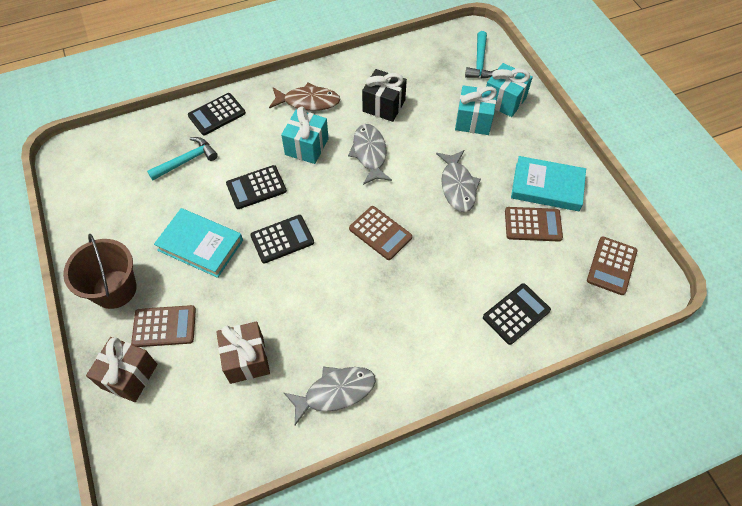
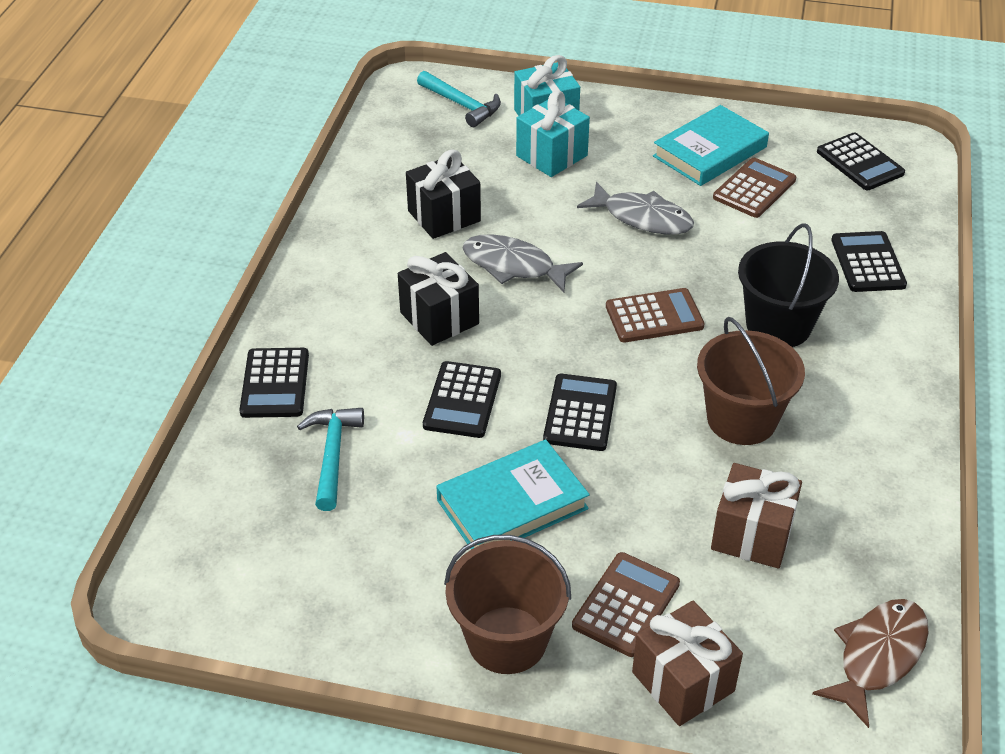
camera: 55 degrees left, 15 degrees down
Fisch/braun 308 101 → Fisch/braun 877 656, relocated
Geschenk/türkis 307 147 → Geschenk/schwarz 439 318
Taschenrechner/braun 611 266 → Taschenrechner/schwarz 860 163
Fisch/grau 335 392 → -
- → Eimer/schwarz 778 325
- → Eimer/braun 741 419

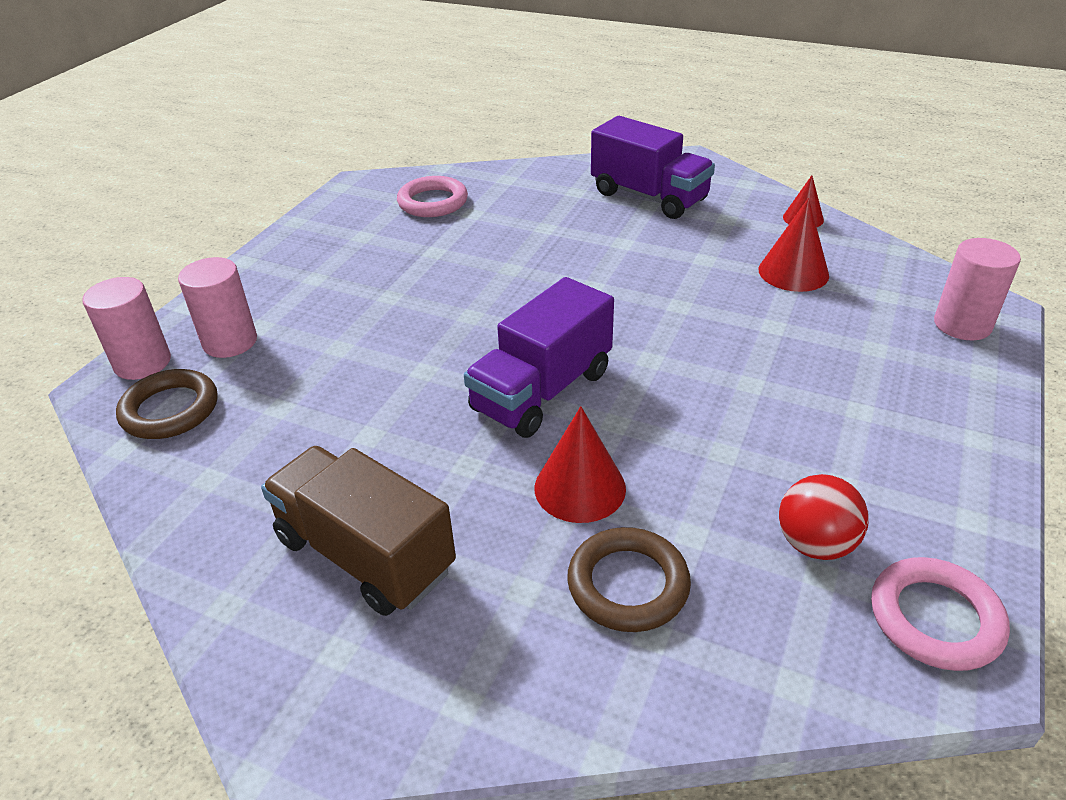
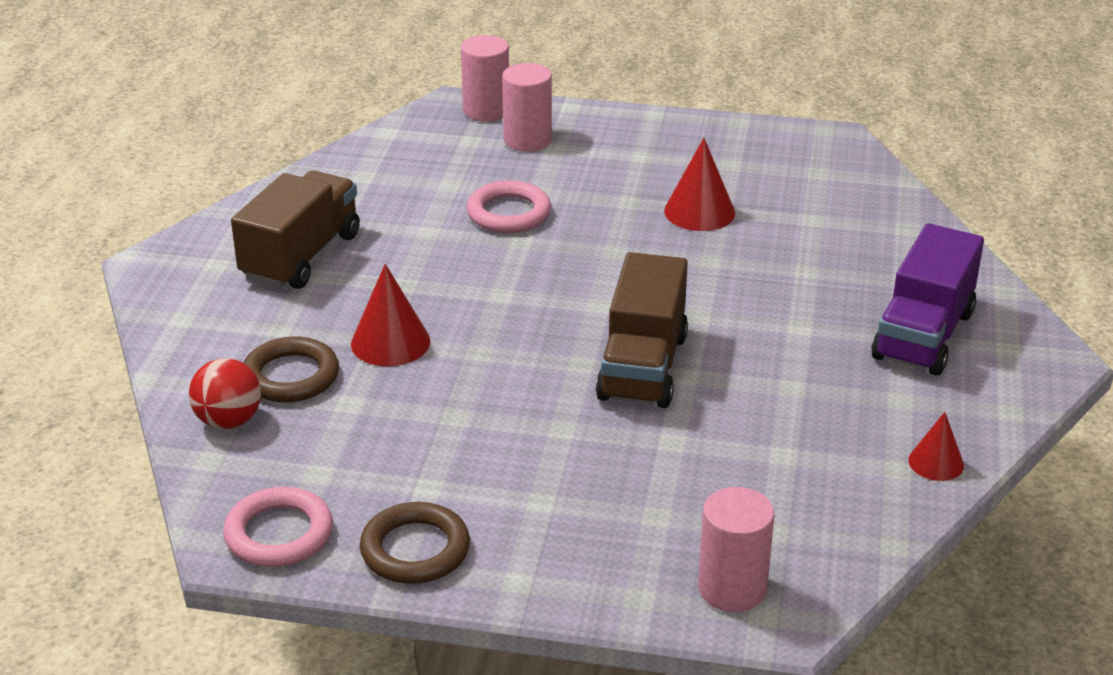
camera: 75 degrees right, 5 degrees down
Ring/rosa 433 202 → Ring/rosa 509 213, relocated
Kegel/rot 793 272 → Kegel/rot 699 211, relocated
Lastwagen/lila 542 391 → -
Ring/braun 170 410 → Ring/braun 415 550, relocated
Ball/rot 815 544 → Ball/rot 229 421, relocated
- → Lastwagen/braun 642 367

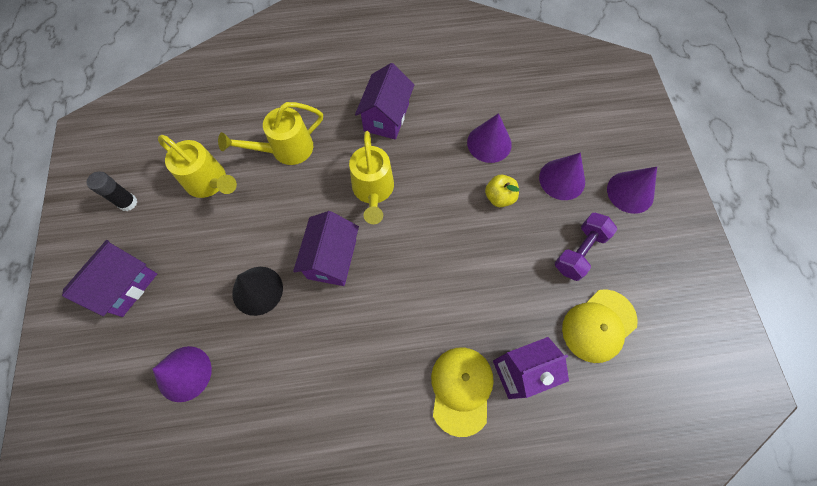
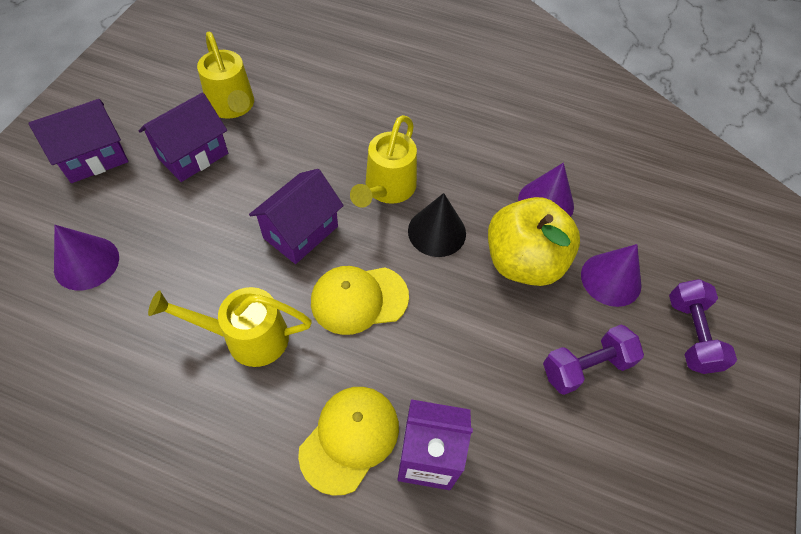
camera: 25 degrees right, 10 degrees down
Haus/lila 386 117 → Haus/lila 193 155, relocated
Gießkanne/gelb 285 150 → Gießkanne/gelb 247 337, relocated
Kegel/lila 630 192 → Hantel/lila 691 334
Klebestift/schwarz 128 203 → -
Apfel/gelb 499 197 → Apfel/gelb 523 262, x2.07
Kegel/schwarz 257 290 → Kegel/schwarz 437 232, relocated
Kappe/gelb 598 325 → Kappe/gelb 359 299, relocated

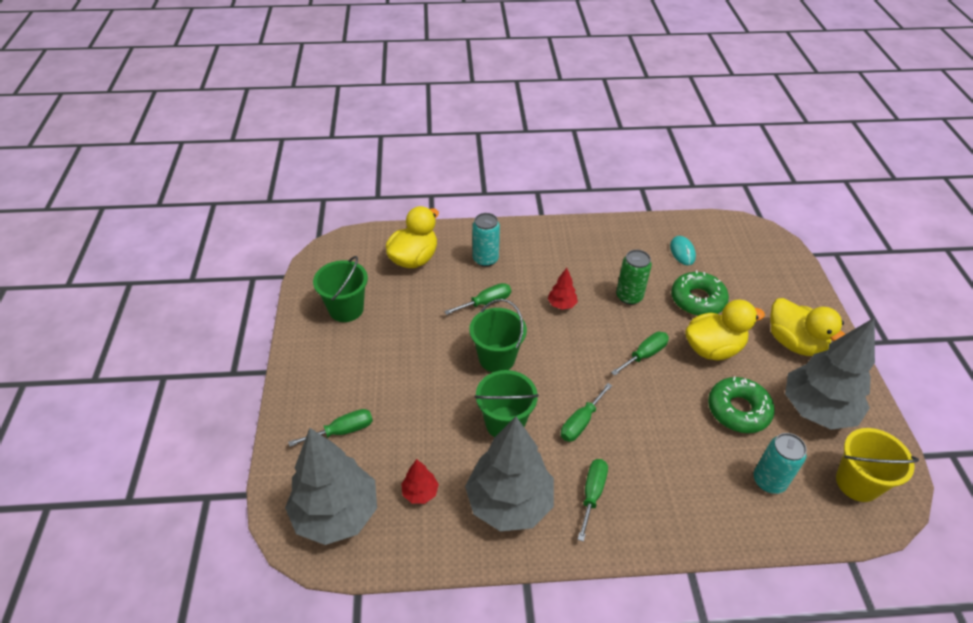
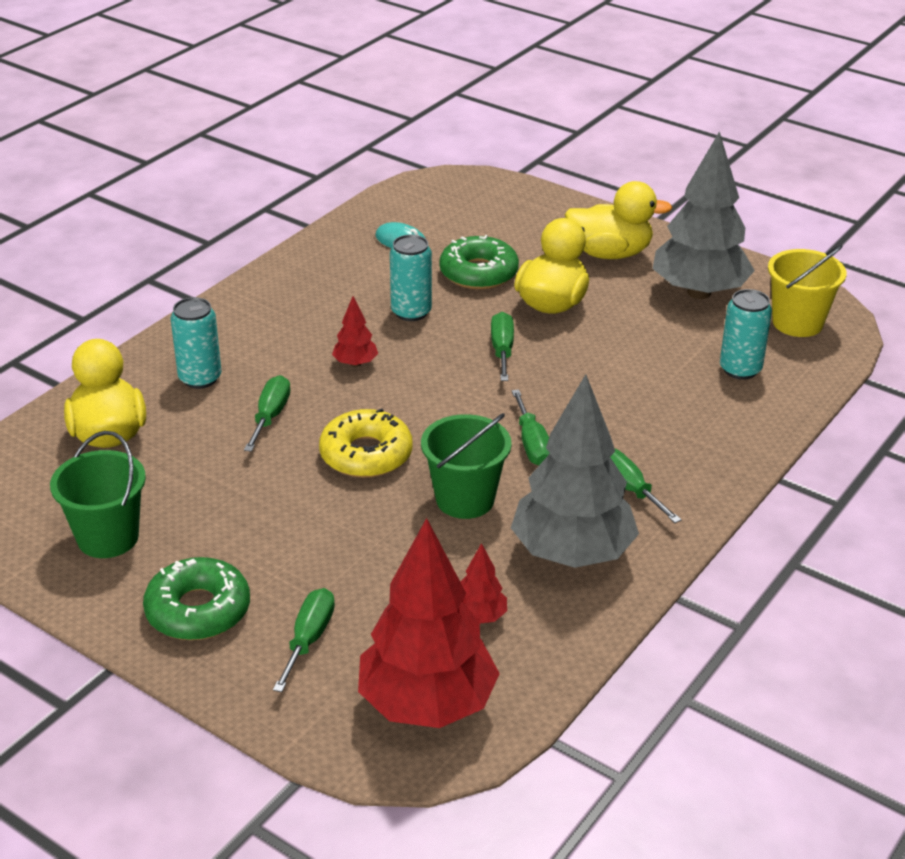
camera: 50 degrees left, 10 degrees down
Dose/grün 629 296 → Dose/türkis 411 312
Eimer/grün 497 358 → Donut/gelb 366 454
Donut/grün 738 410 → Donut/grün 198 610, relocated
Baum/grau 336 514 → Baum/rot 427 705

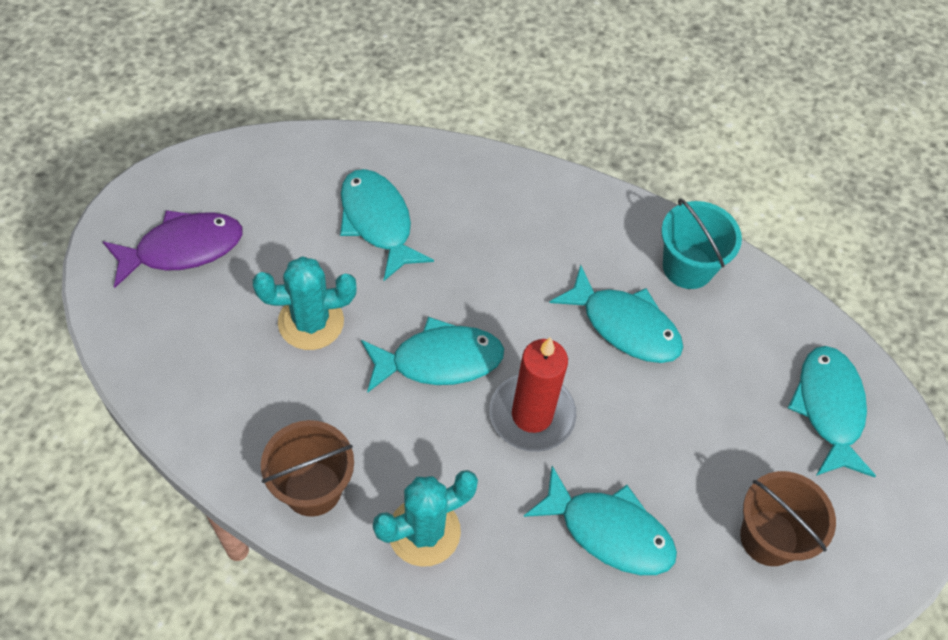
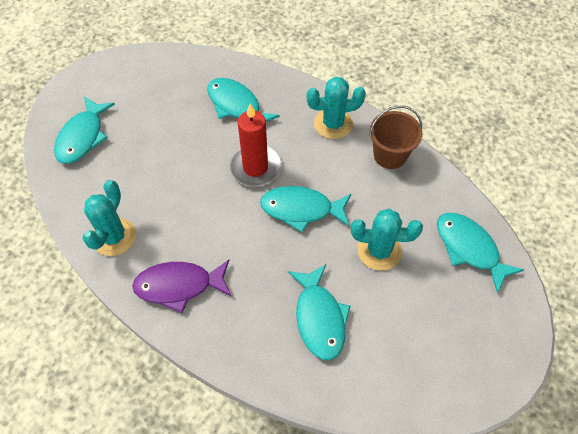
camera: 160 degrees left, 0 degrees up
Eimer/türkis 687 267 → Kaktus/türkis 114 237
Fisch/lila 182 249 → Fisch/lila 179 286, relocated
Fisch/türkis 624 325 → Fisch/türkis 469 248, relocated
Eimer/braun 769 538 → -

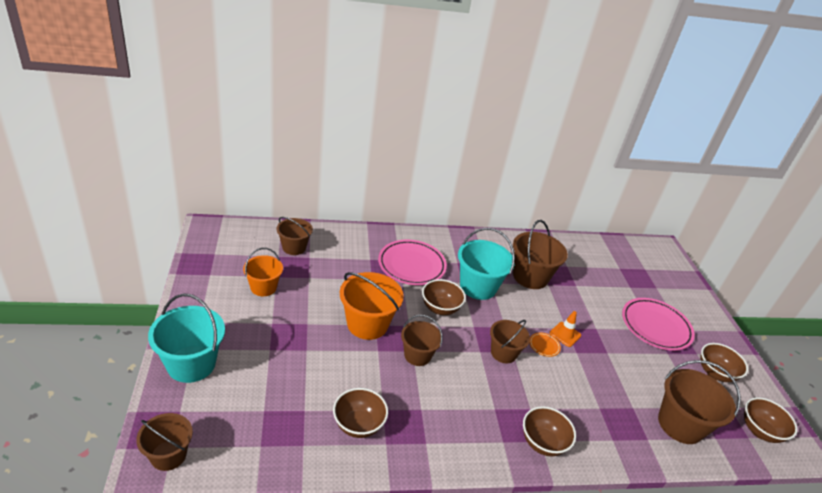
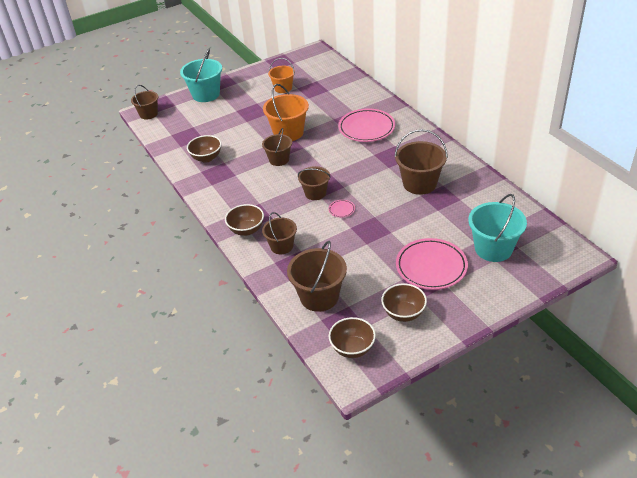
camera: 75 degrees right, 5 degrees up
Eimer/braun 294 247 → Eimer/braun 281 246, relocated
Eimer/türkis 478 287 → Eimer/türkis 493 248, relocated
Schüssel/braun 440 308 → -
Leitkegel/orange 565 334 → -
Teller/orange 544 346 → Teller/rosa 341 210

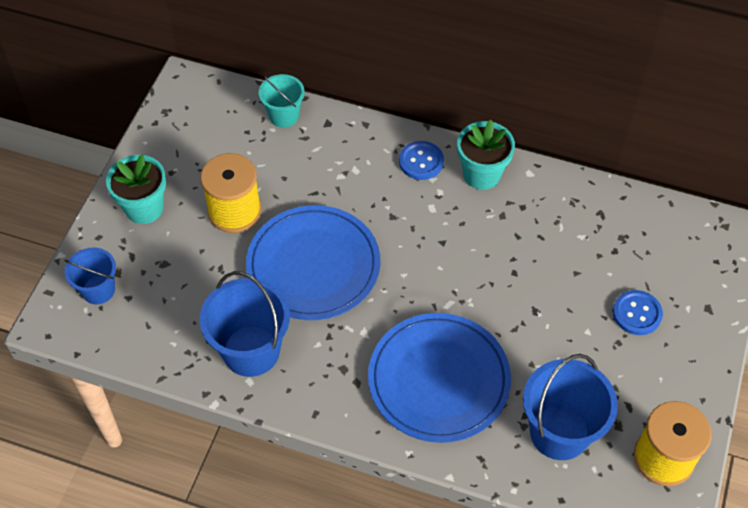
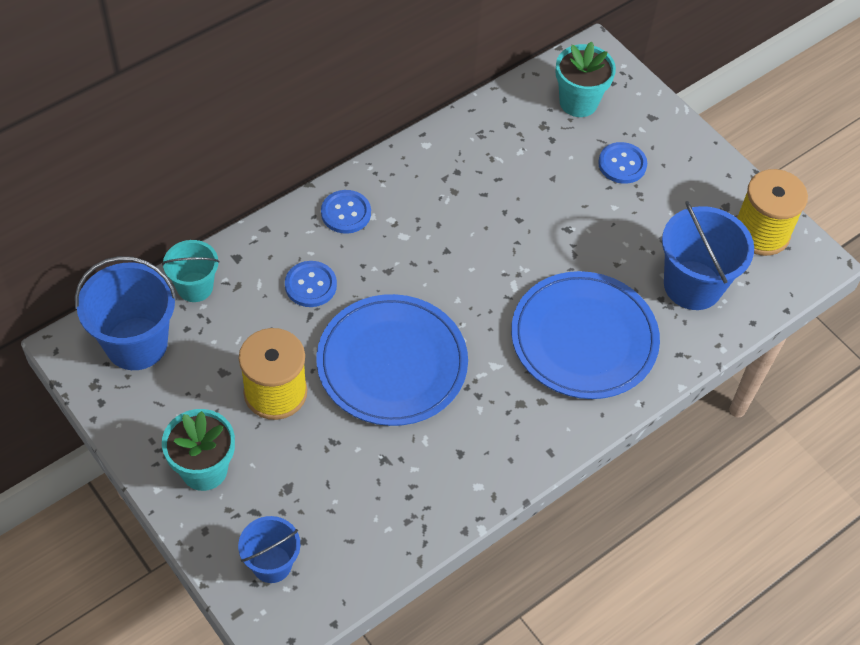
camera: 60 degrees left, 0 degrees up
Blumentopf/türkis 481 174 → Blumentopf/türkis 578 102, relocated
Eimer/blau 251 351 → Eimer/blau 136 343, relocated
- → Knopf/blau 310 285

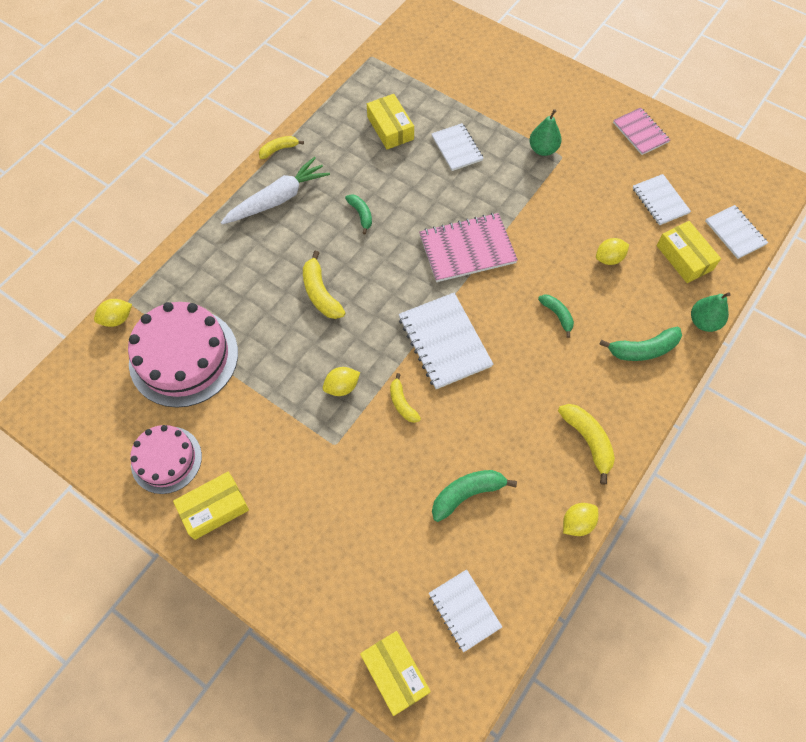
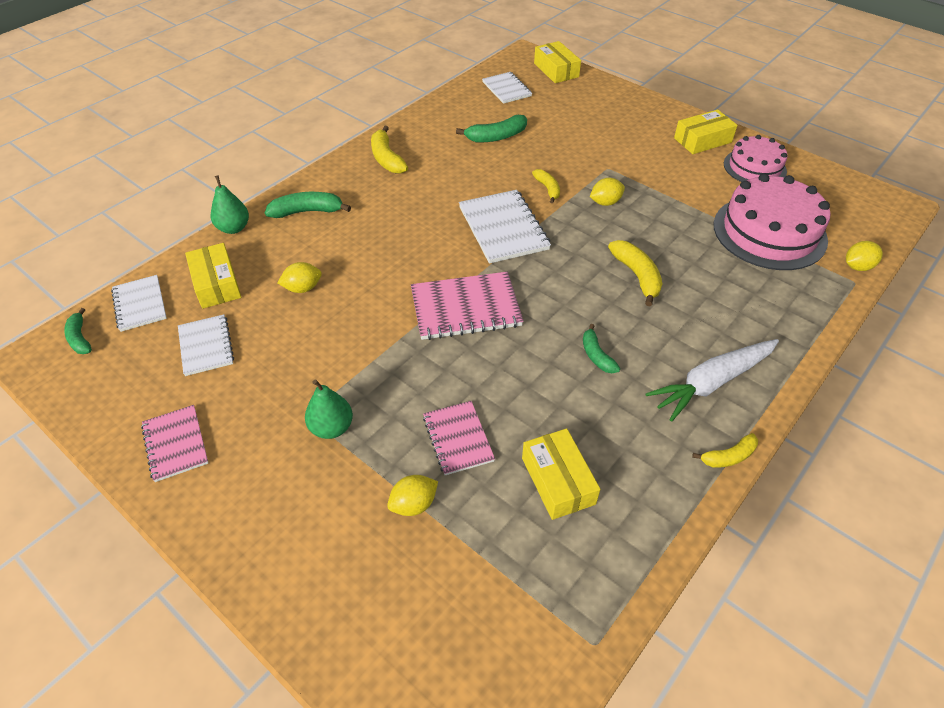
camera: 175 degrees left, 15 degrees down
Notizbuch/weiß 457 148 → Notizbuch/rosa 458 439
Banane/grün 557 315 → Banane/grün 80 338, relocated
Zitrone/gelb 577 523 → Zitrone/gelb 413 504, relocated

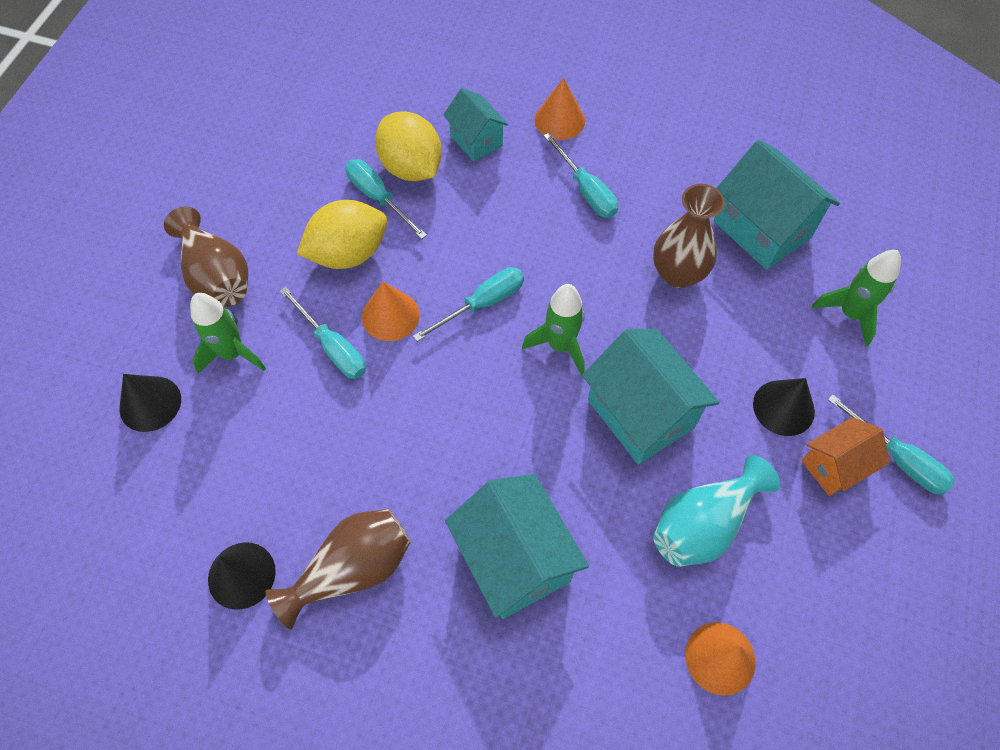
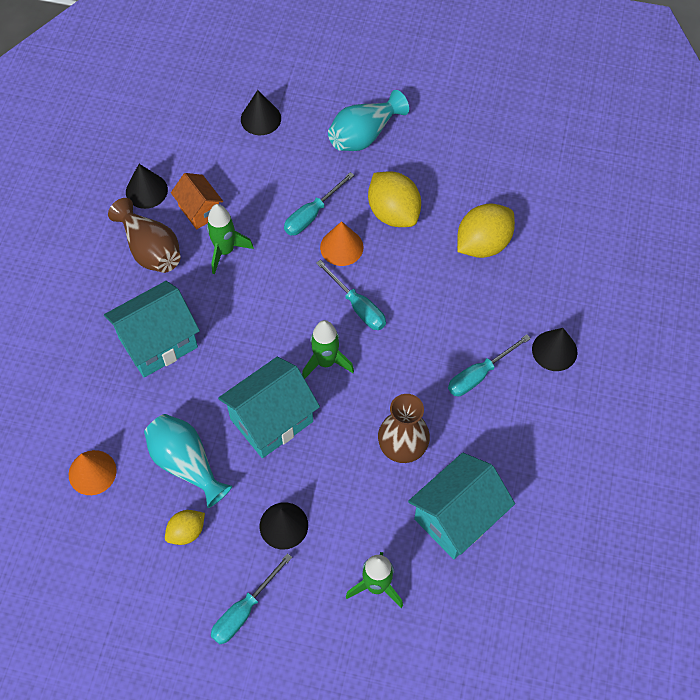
camera: 85 degrees right, 0 degrees up
Kegel/orange 559 120 → Kegel/schwarz 554 350
Haus/türkis 476 140 → -
Schraubenzieher/türkis 378 198 → -
Vase/braun 216 276 → Vase/türkis 364 135
Rakete/grün 232 354 → Rakete/grün 225 251, relocated
Haus/orange 834 466 → Haus/orange 199 210, relocated
- → Zitrone/gelb 186 532

